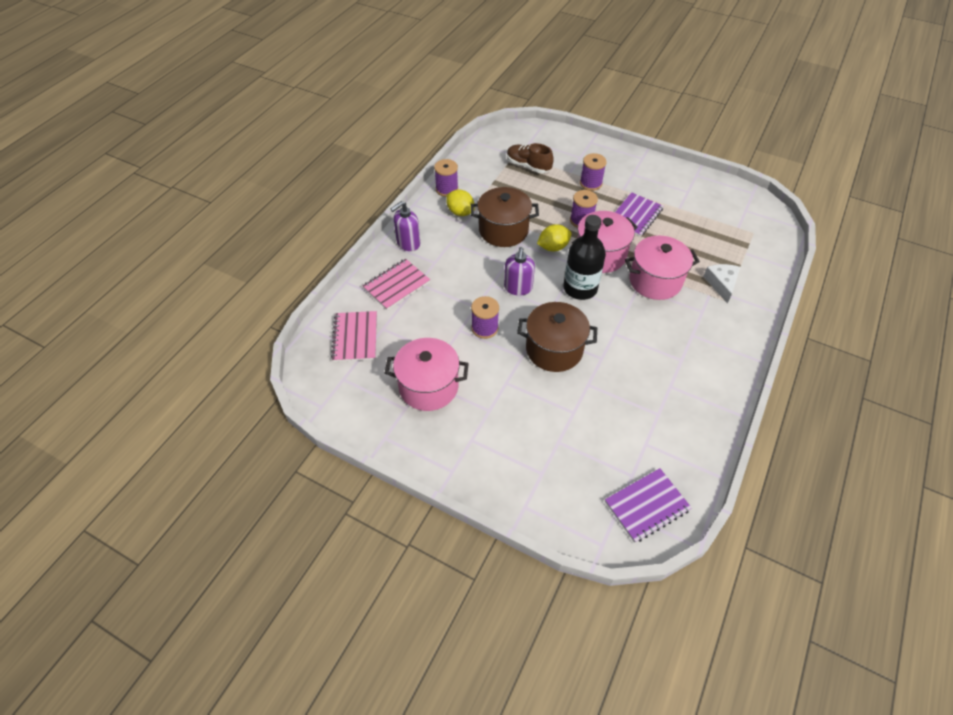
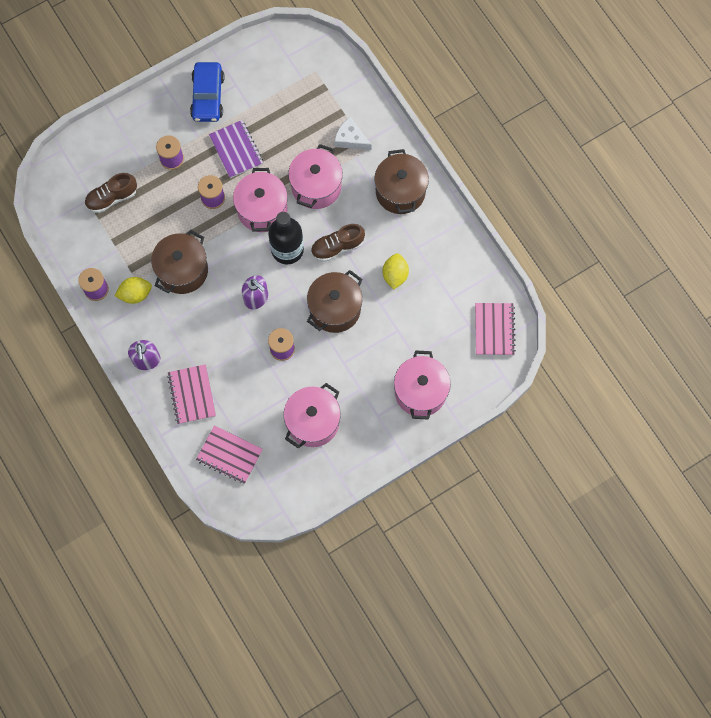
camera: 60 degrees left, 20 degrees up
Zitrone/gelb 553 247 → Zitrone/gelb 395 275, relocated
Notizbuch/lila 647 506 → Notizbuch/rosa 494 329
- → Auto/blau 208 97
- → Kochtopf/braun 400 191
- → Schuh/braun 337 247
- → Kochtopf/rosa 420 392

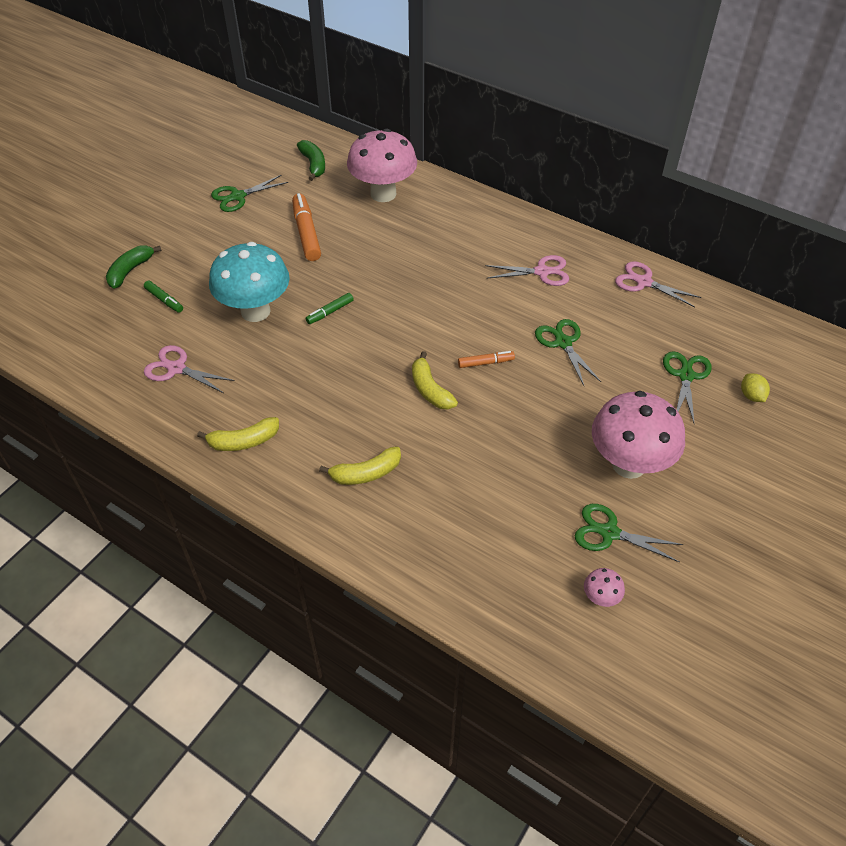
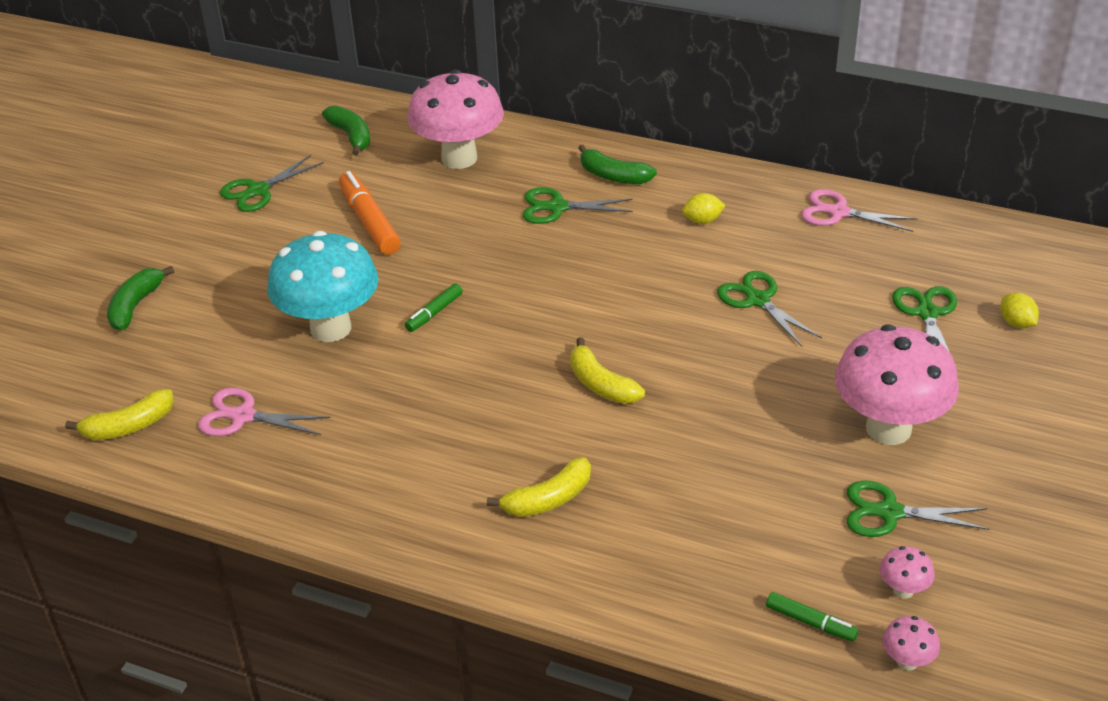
camera: 10 degrees left, 10 degrees down
Schere/rosa 542 272 → Zitrone/gelb 702 220
Filzstift/grün 164 300 → Filzstift/grün 810 622, relocated
Filzstift/orange 485 363 → -
Banane/gelb 243 441 → Banane/gelb 129 426, relocated
- → Banane/grün 613 176
- → Schere/grün 557 207
- → Pilz/rosa 907 661

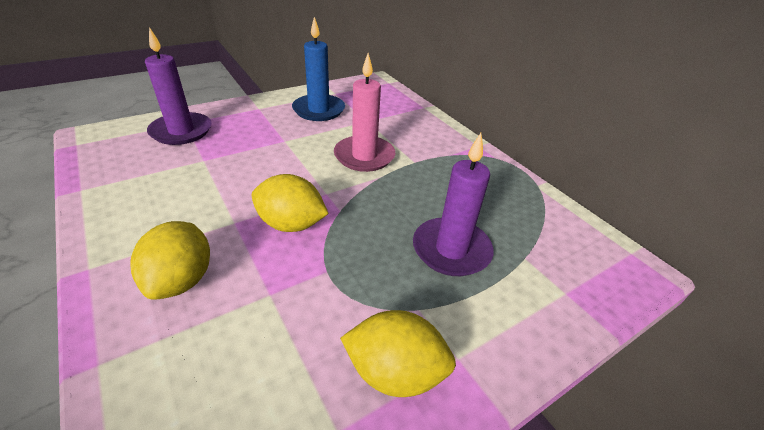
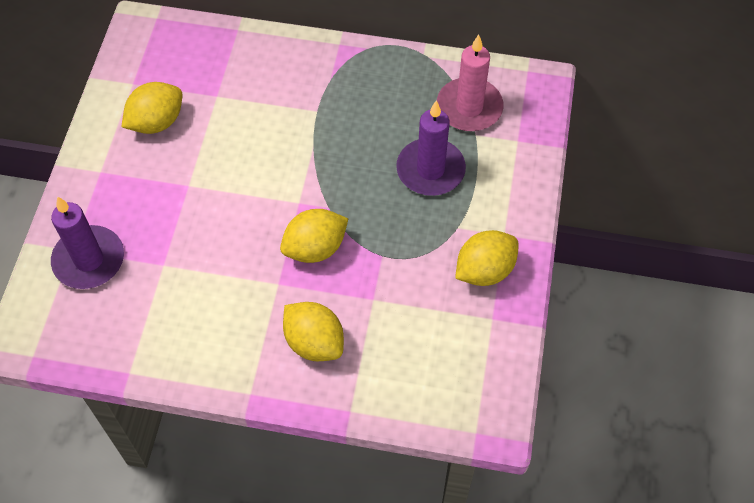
camera: 45 degrees left, 20 degrees up
Kerze/blau 319 110 → Zitrone/gelb 156 122
Kerze/rosa 364 156 → Kerze/rosa 469 107, relocated

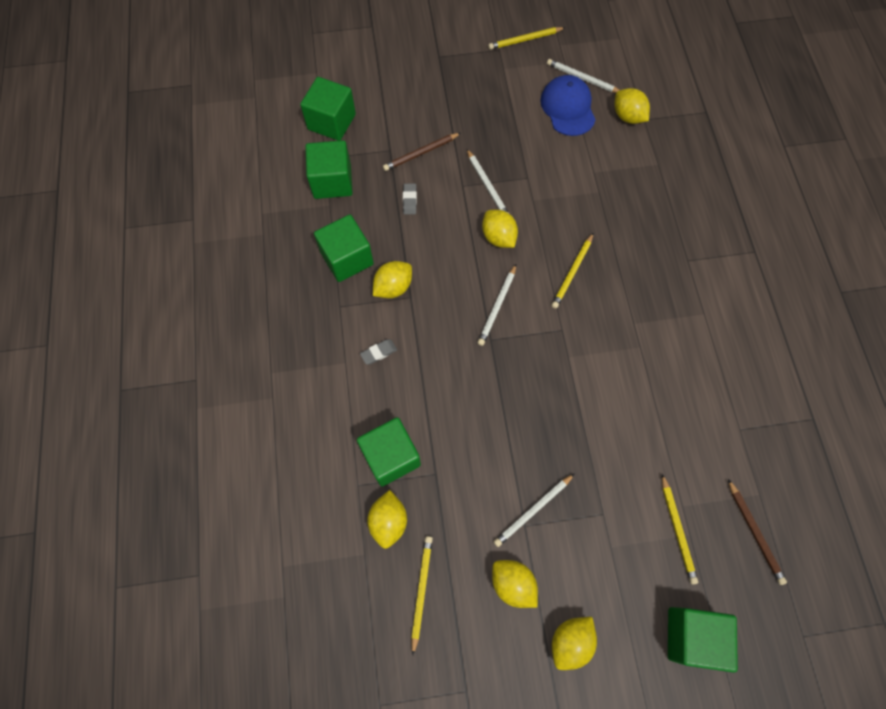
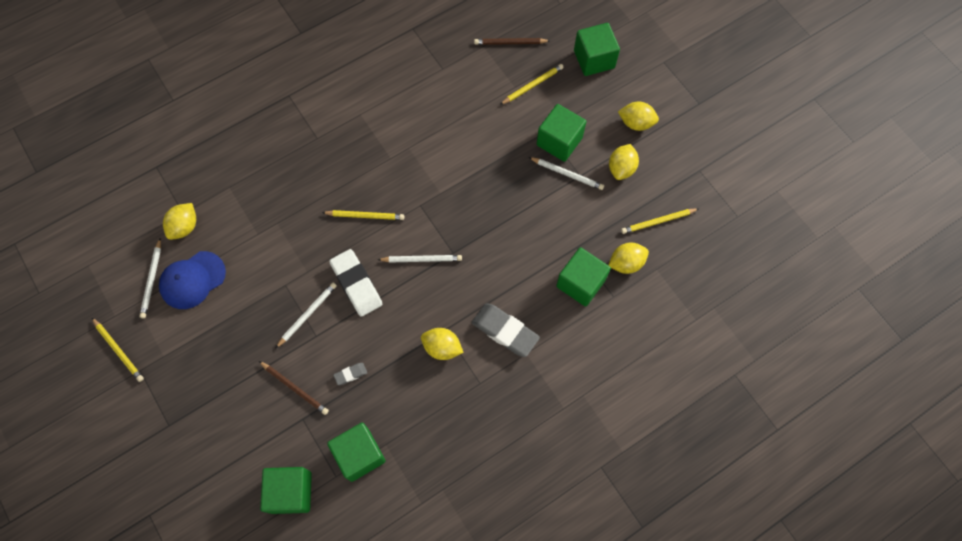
camera: 115 degrees left, 0 degrees up
Zitrone/gelb 498 237 → Radiergummi/weiß 356 284
Kubus/grün 347 258 → Kubus/grün 559 141, relocated
Radiergummi/grau 379 353 → Radiergummi/grau 505 331, x2.15
Bleistift/braun 754 532 → Bleistift/braun 510 43, 135 degrees counterclockwise

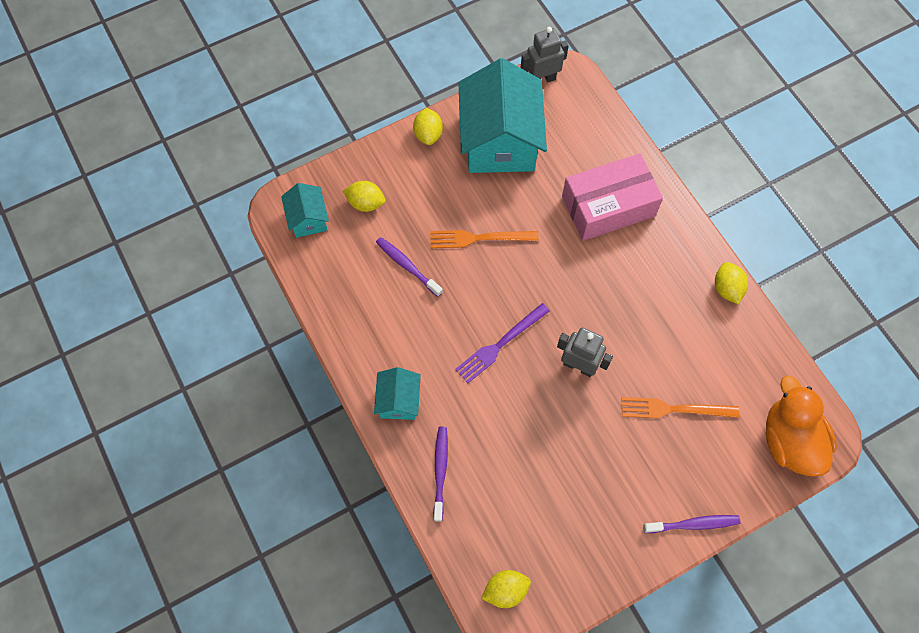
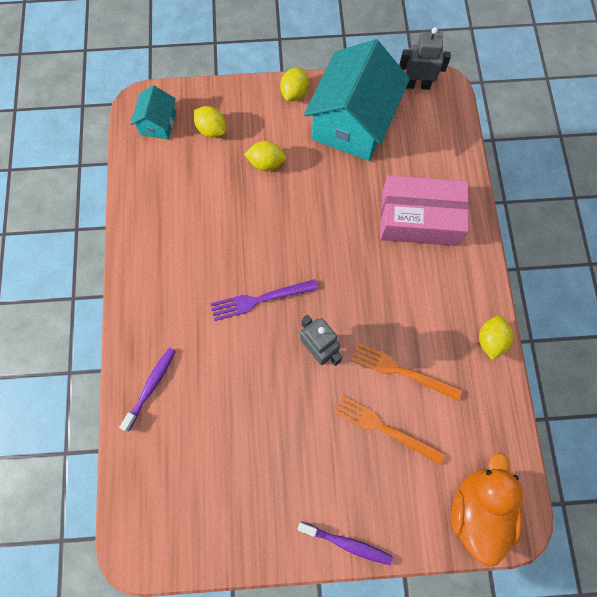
camera: 25 degrees right, 5 degrees up
Gabel/orange 479 238 → Gabel/orange 402 371, relocated
Zahnbürste/lila 407 266 → -
Haus/türkis 398 400 → -
Zitrone/gelb 505 590 → Zitrone/gelb 266 163, relocated

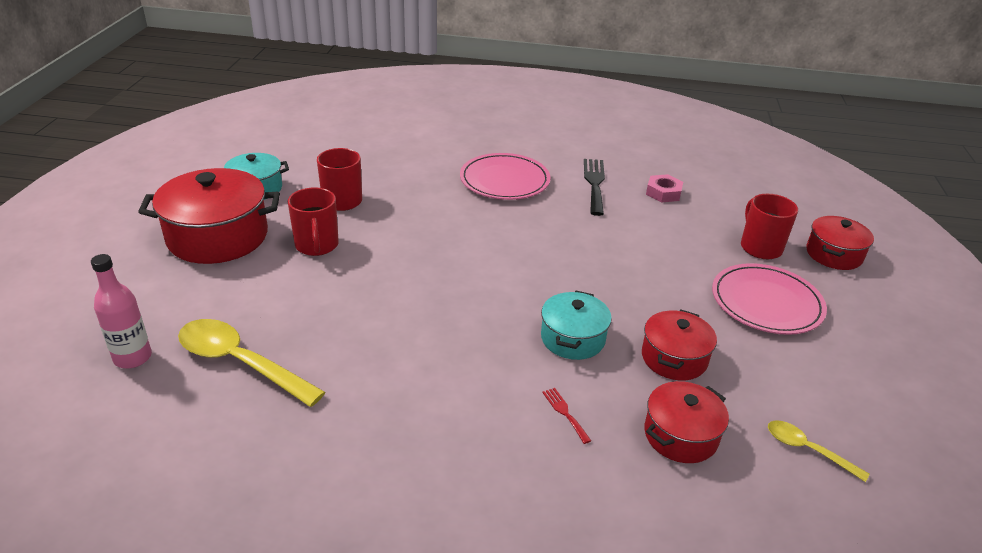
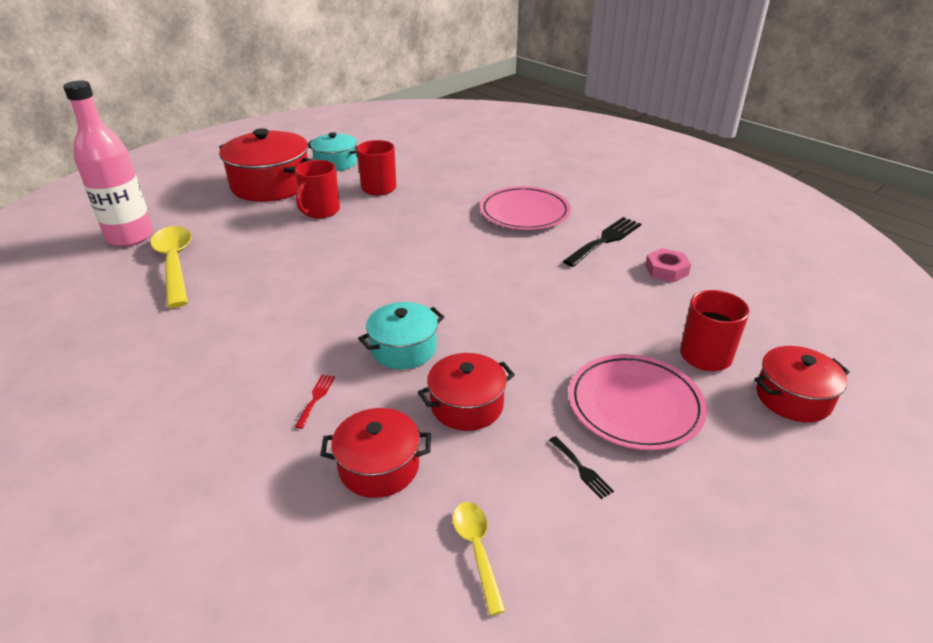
camera: 40 degrees right, 0 degrees up
Flasche/rosa 132 358 → Flasche/rosa 130 237, x1.65
- → Gabel/schwarz 581 469

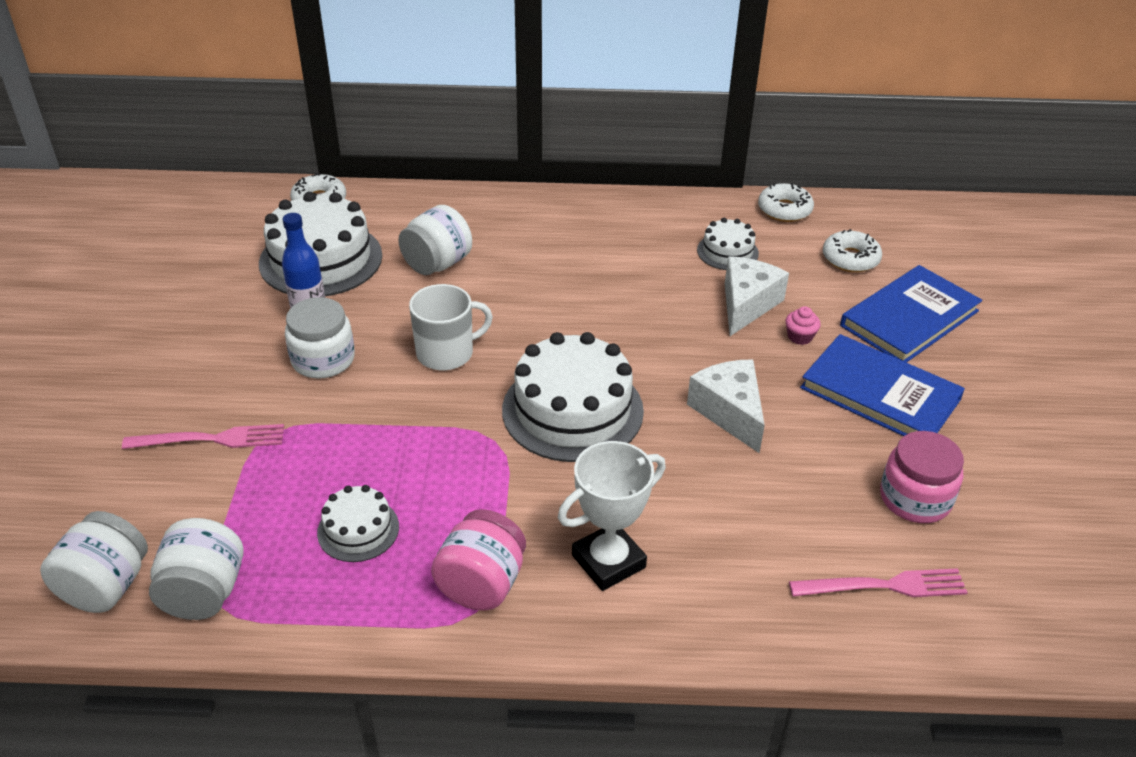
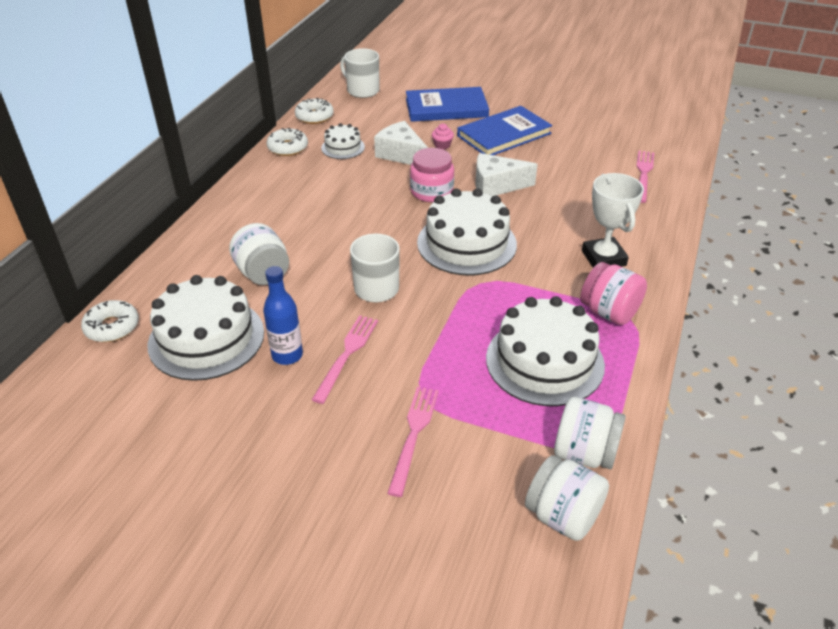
camera: 70 degrees left, 0 degrees up
Donut/weiß 850 259 → Donut/weiß 288 148, relocated
Buch/blau 909 318 → Buch/blau 446 108, 75 degrees counterclockwise
Einmachglas/weiß 323 359 → Gabel/rosa 347 355
Einmachglas/rosa 915 498 → Einmachglas/rosa 431 191, relocated
Kuchen/weiß 358 529 → Kuchen/weiß 544 361, x1.95
- → Tasse/weiß 362 90

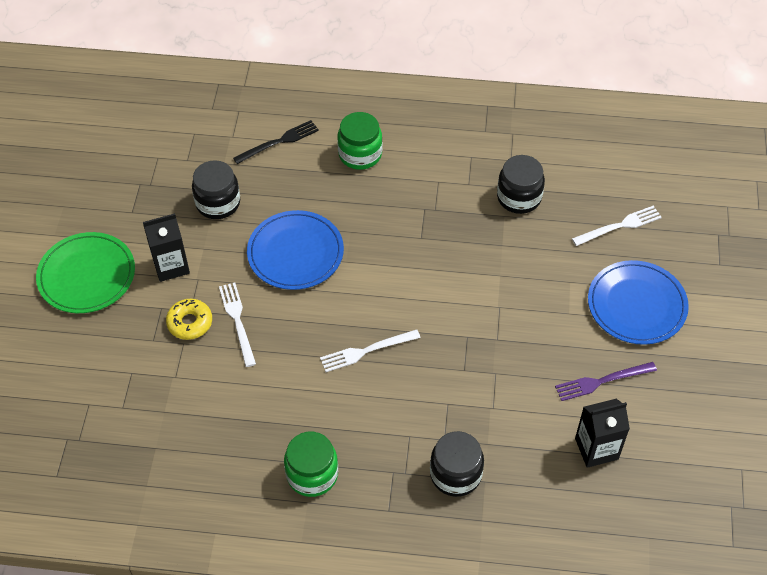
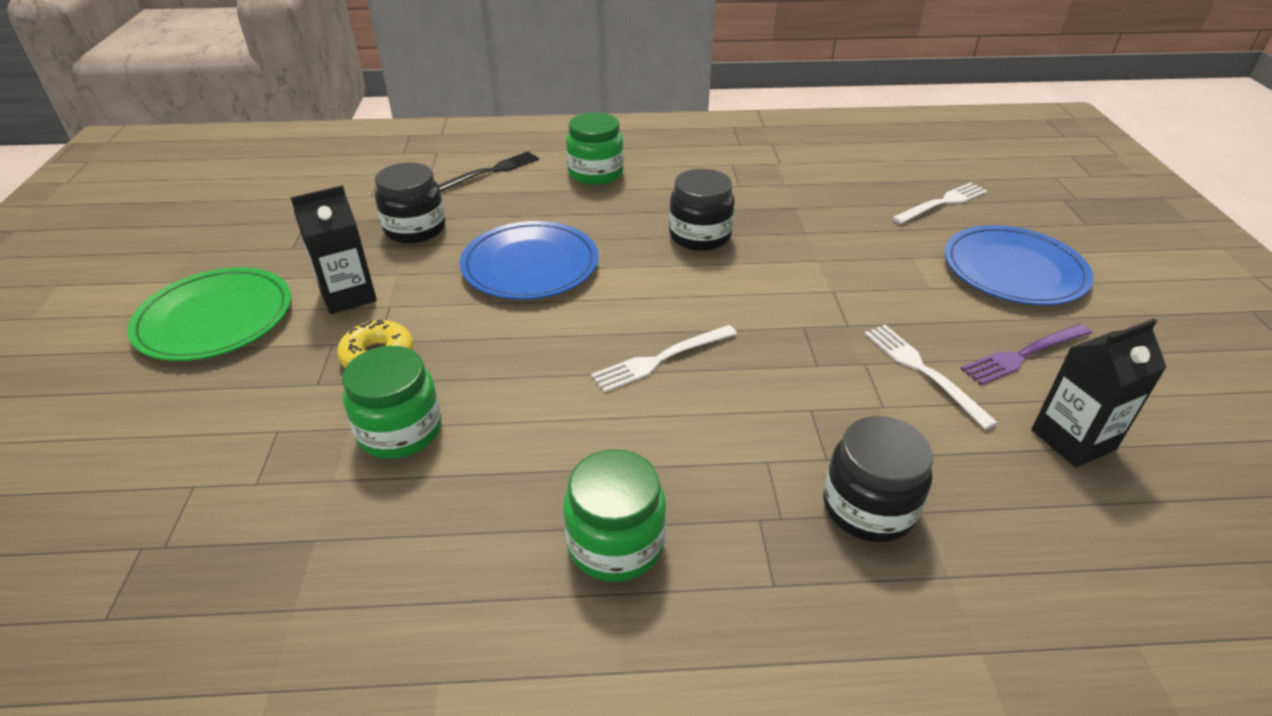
camera: 10 degrees left, 15 degrees down
Einmachglas/schwarz 519 197 → Einmachglas/schwarz 700 236, relocated
Gabel/weiß 237 321 → Gabel/weiß 923 371, relocated
- → Einmachglas/grün 400 431

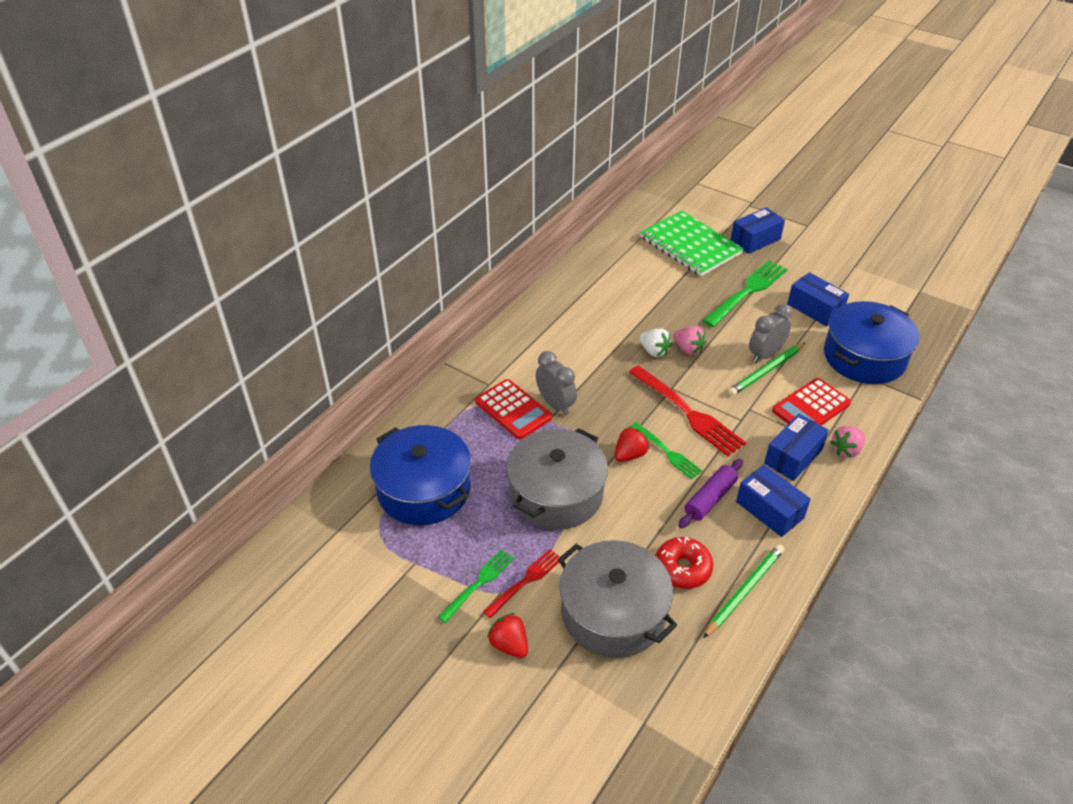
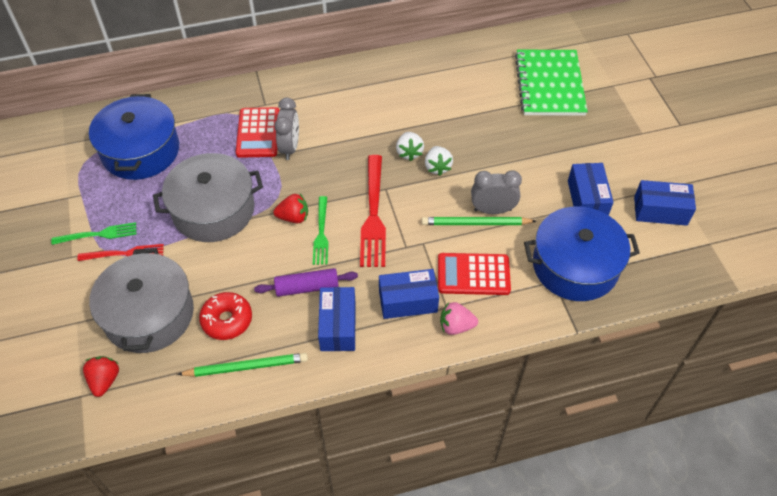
camera: 40 degrees right, 10 degrees up
Schachtel/blau 755 240 → Schachtel/blau 660 211, relocated
Gabel/grün 747 292 → -
Erdbeere/rosa 688 349 → Erdbeere/weiß 437 167
Erdbeere/rot 509 645 → Erdbeere/rot 105 380, relocated

